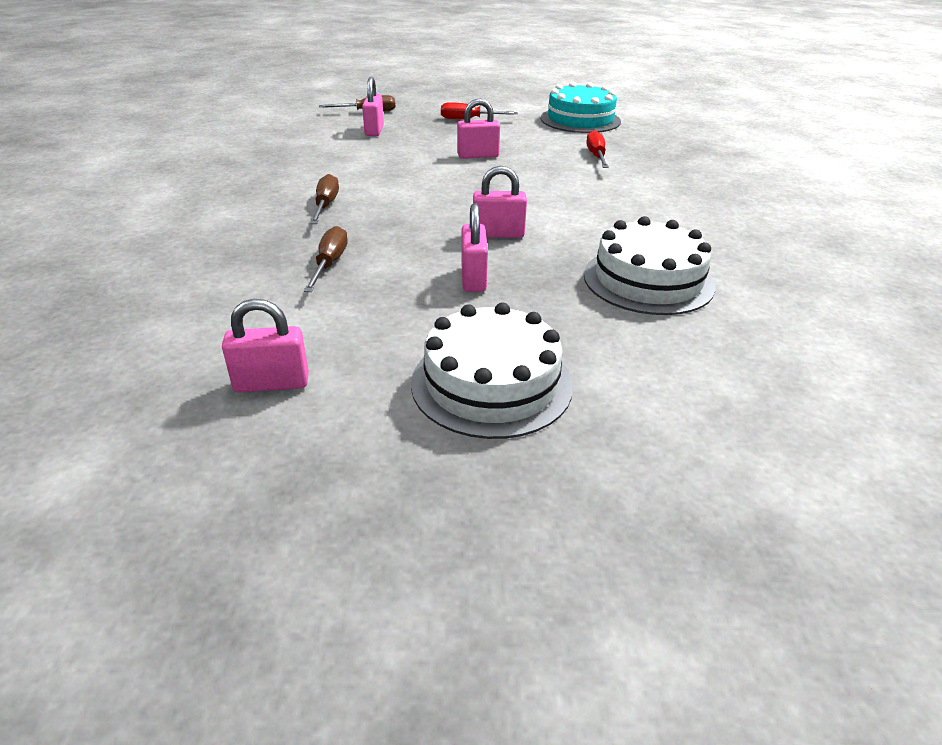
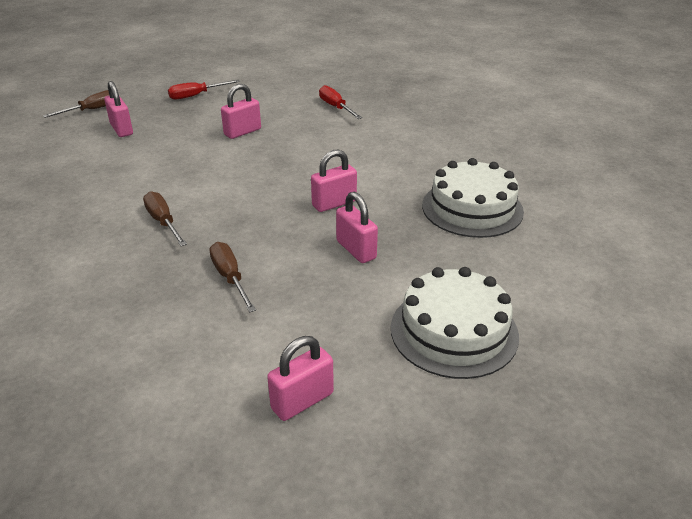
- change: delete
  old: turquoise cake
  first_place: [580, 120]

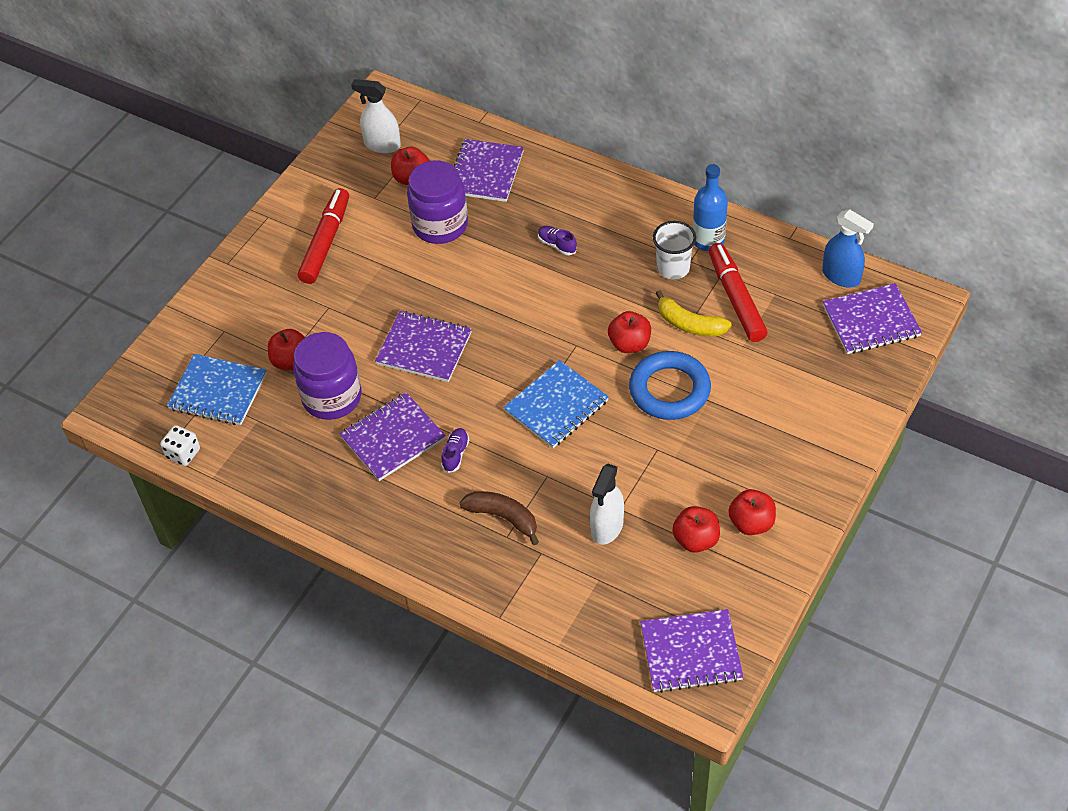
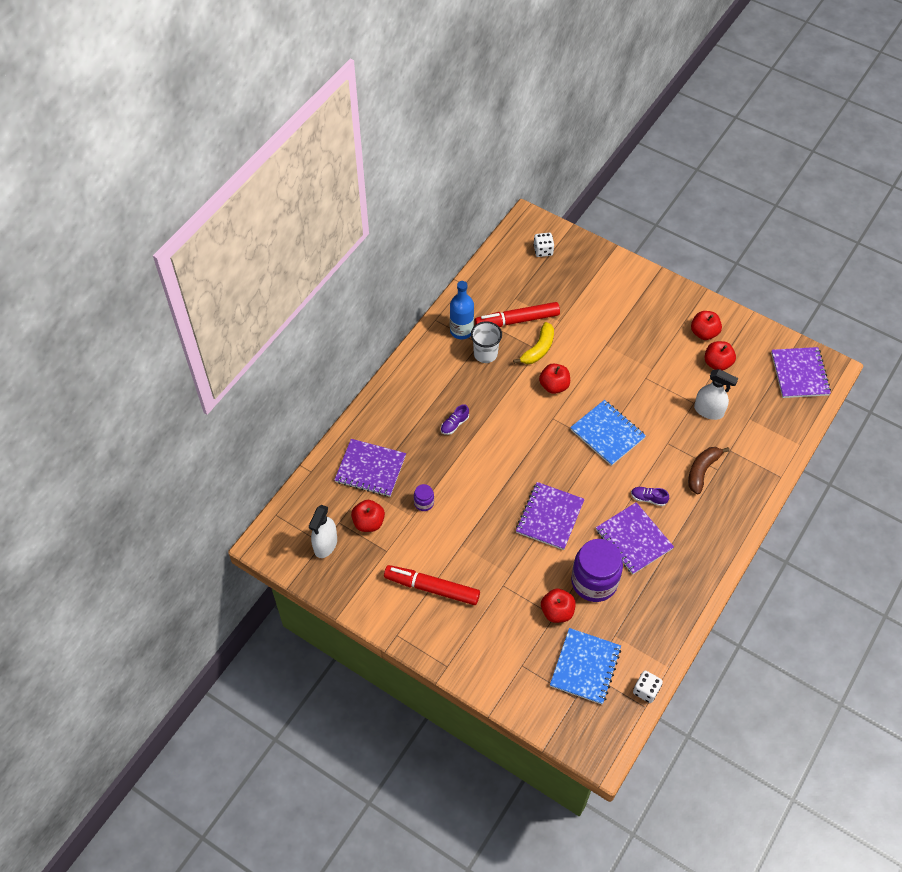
- change: resize
  old: purple jar
  first_place: [440, 225]
  second_place: [424, 503]
  factor: 0.44
- change: delete
  old: blue ring
  first_place: [669, 390]
- change: delete
  old: blue spray bottle
  first_place: [841, 276]
- change: replace
  old: purple notebook
  new: white dice
  first_place: [871, 321]
  second_place: [543, 250]

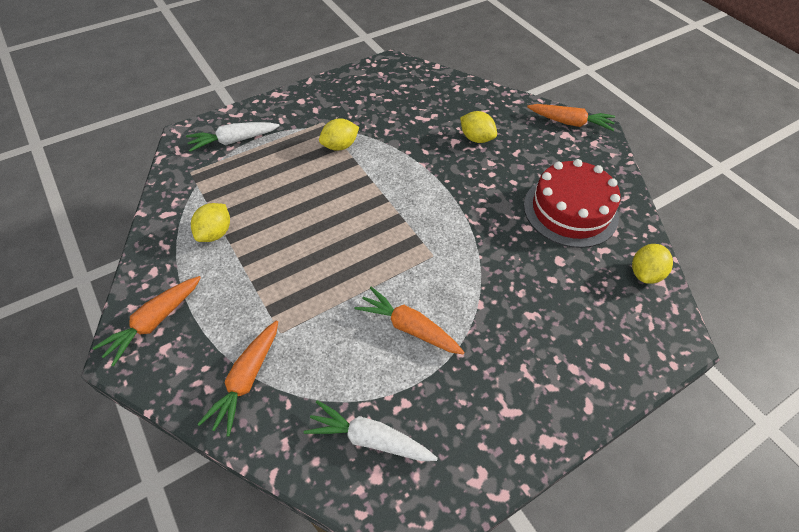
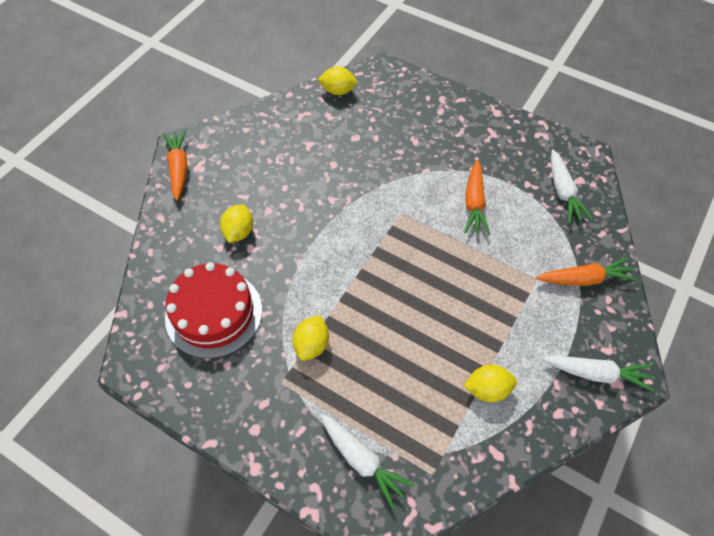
- change: recolor
  old: orange carrot
  new: white carrot
  first_place: [154, 322]
  second_place: [596, 374]
- change: rotate
  old: yellow lemon
  first_place: [340, 146]
  second_place: [312, 345]
  degrees: 75
- change: move
  old: red cake
  first_place: [570, 211]
  second_place: [214, 313]

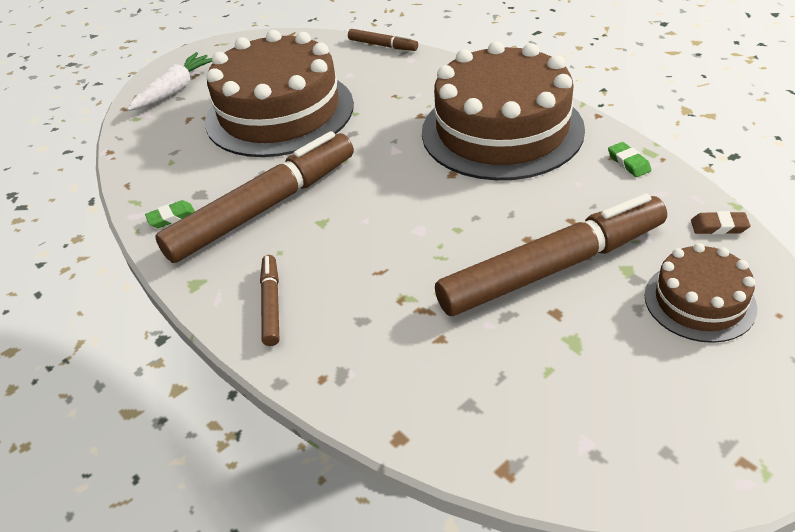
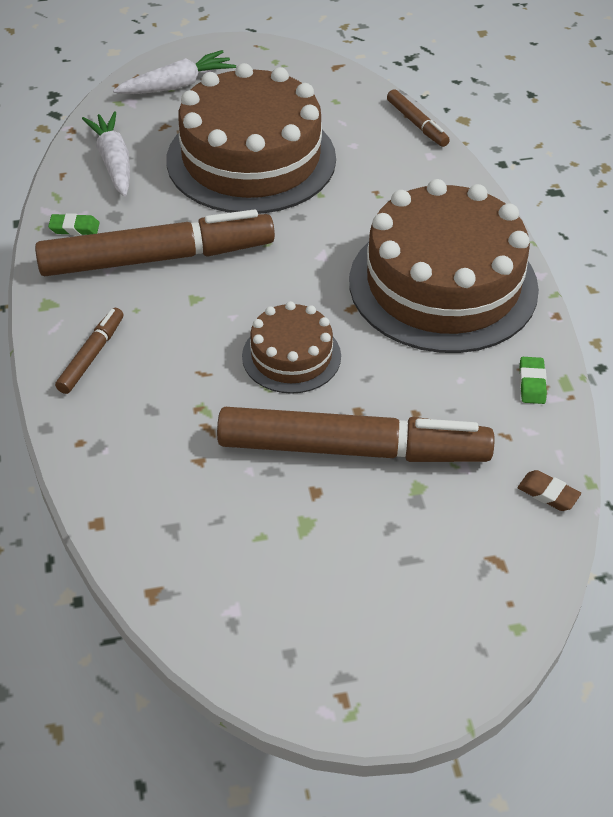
- change: move
  old: brown cake
  first_place: [699, 301]
  second_place: [291, 356]
- change: insert
  new: white carrot
  second_place: [113, 162]

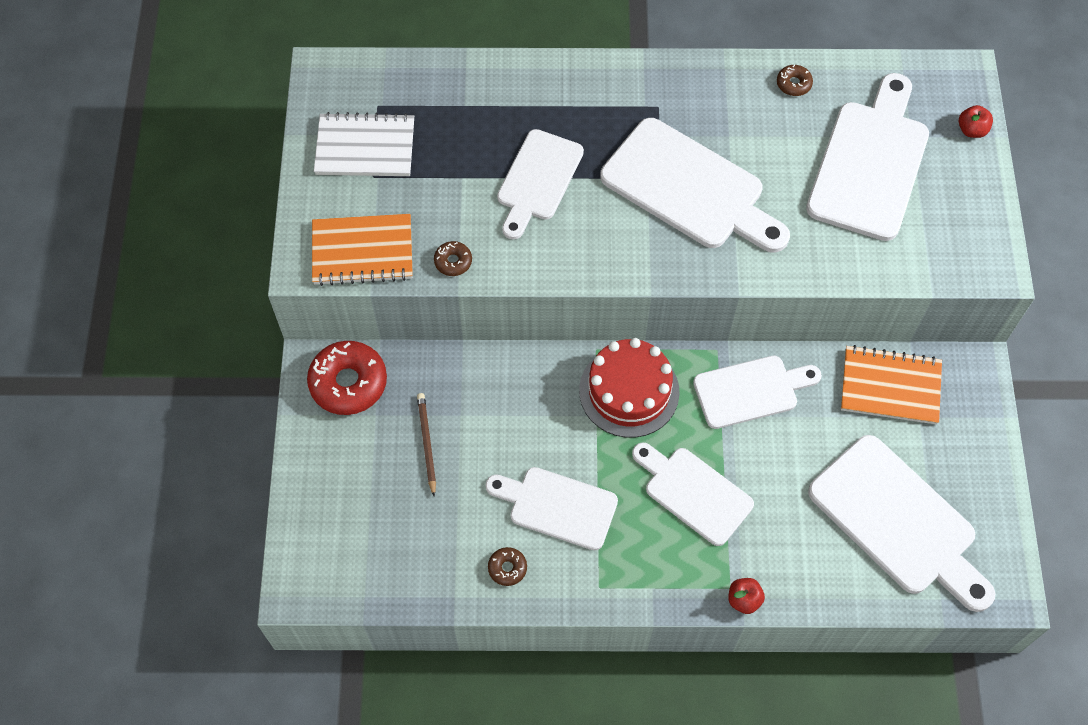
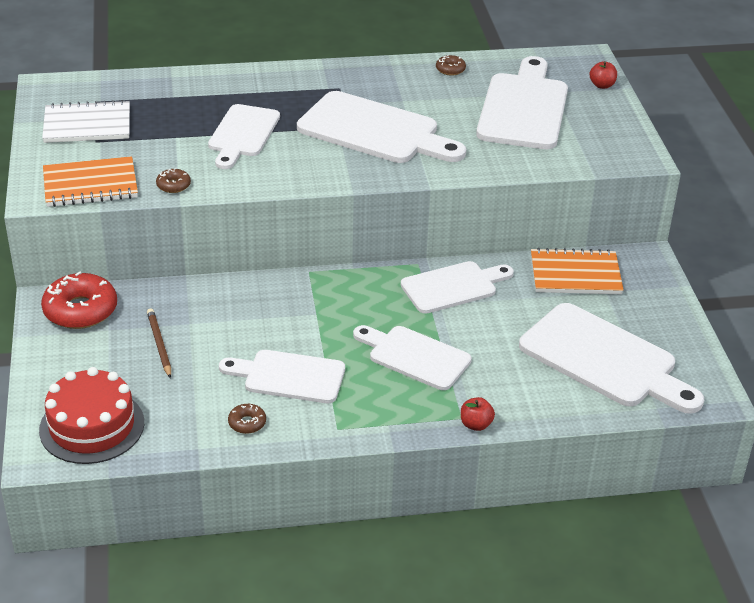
- change: move
  old: red cake
  first_place: [629, 391]
  second_place: [92, 426]

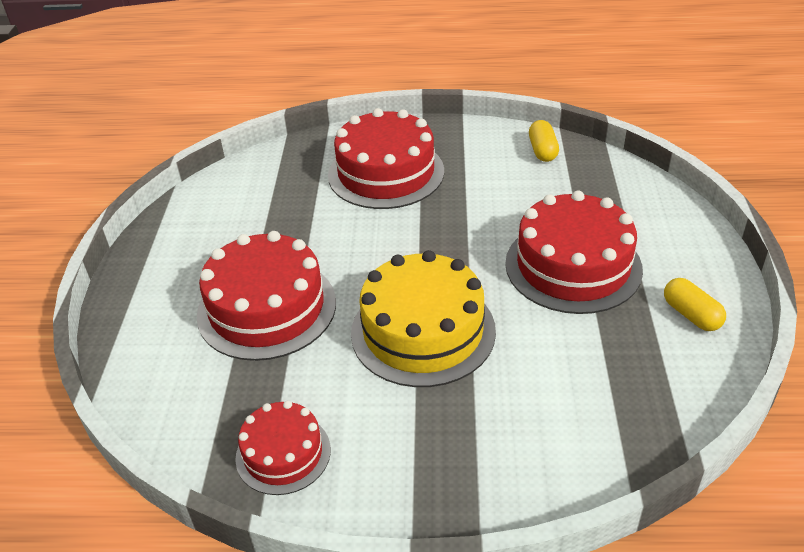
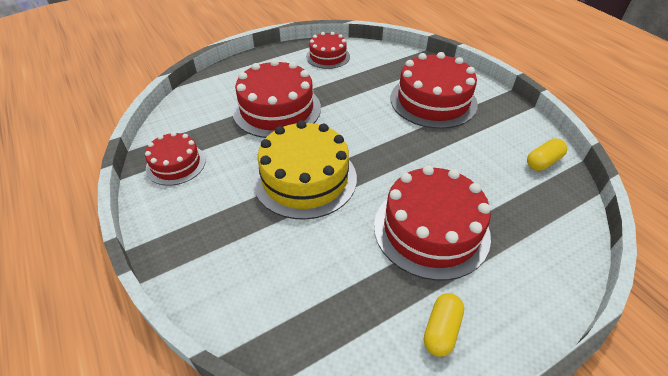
- change: insert
  new: red cake
  second_place: [328, 56]

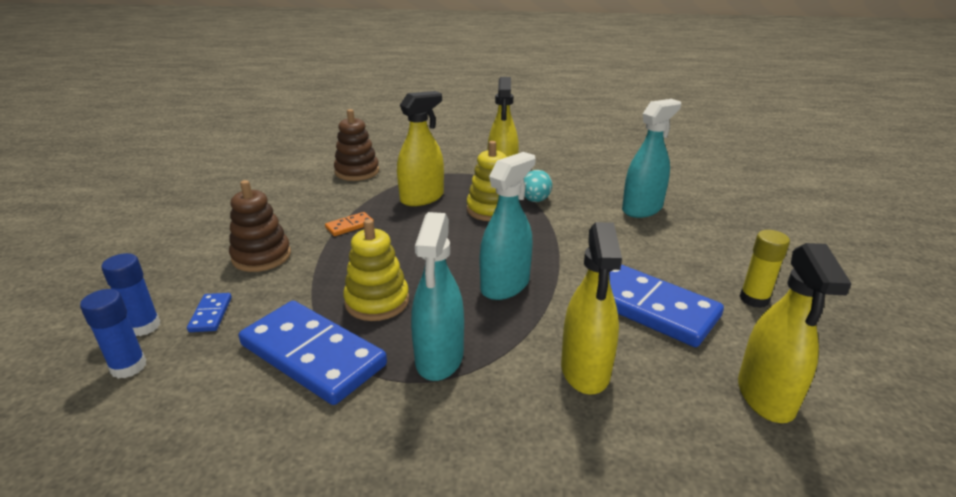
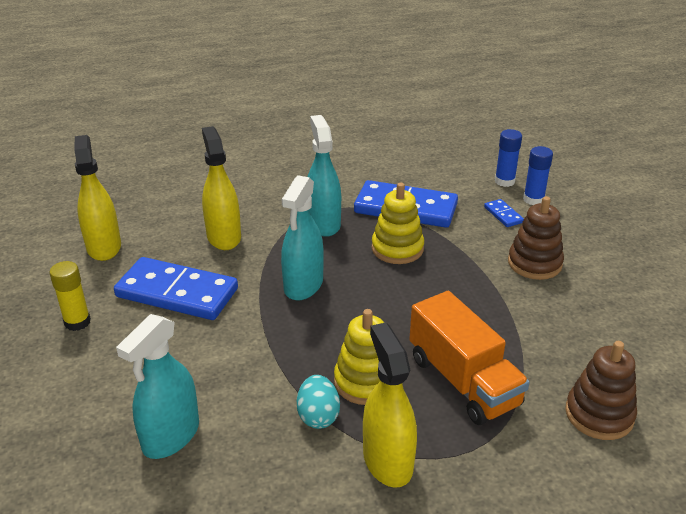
- change: delete
  old: orange domino
  first_place: [349, 226]
- change: replace
  old: yellow spray bottle
  new: orange truck
  first_place: [422, 198]
  second_place: [463, 381]

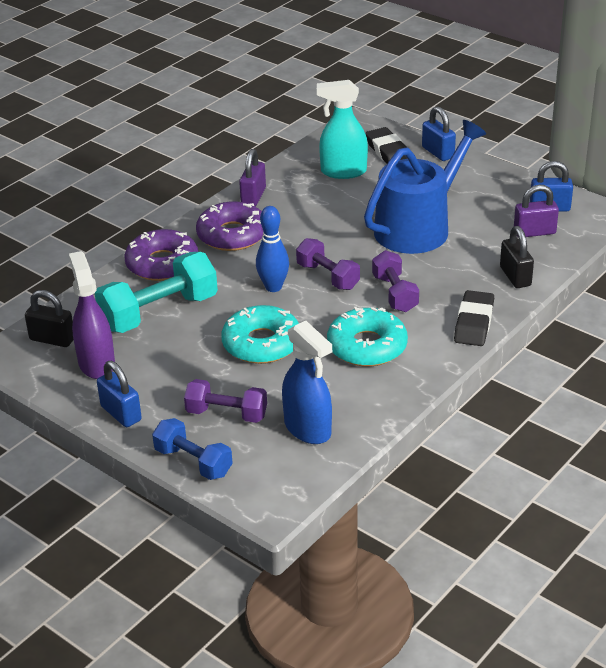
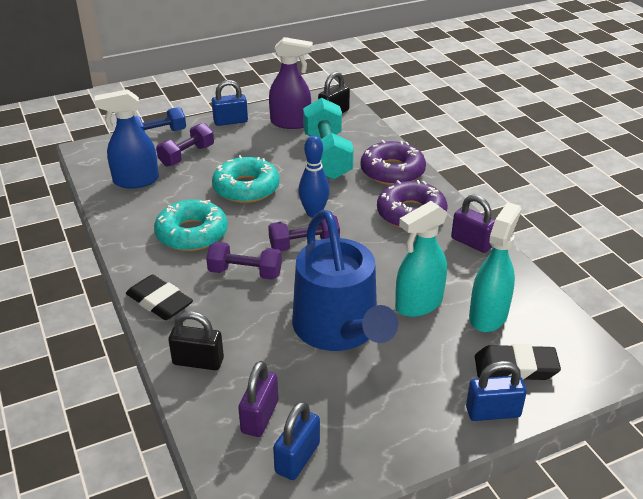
- change: insert
  new: turquoise spray bottle
  second_place: [418, 304]

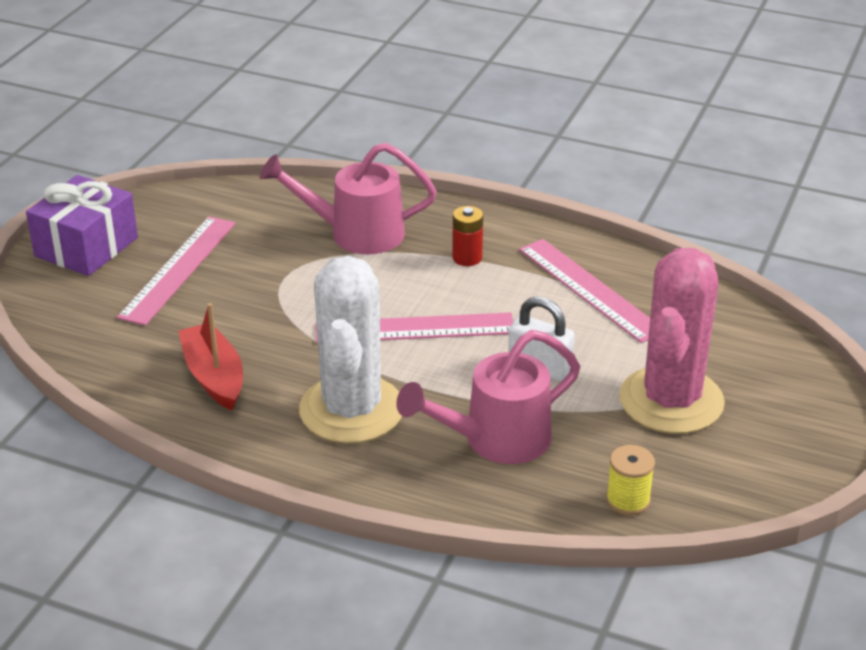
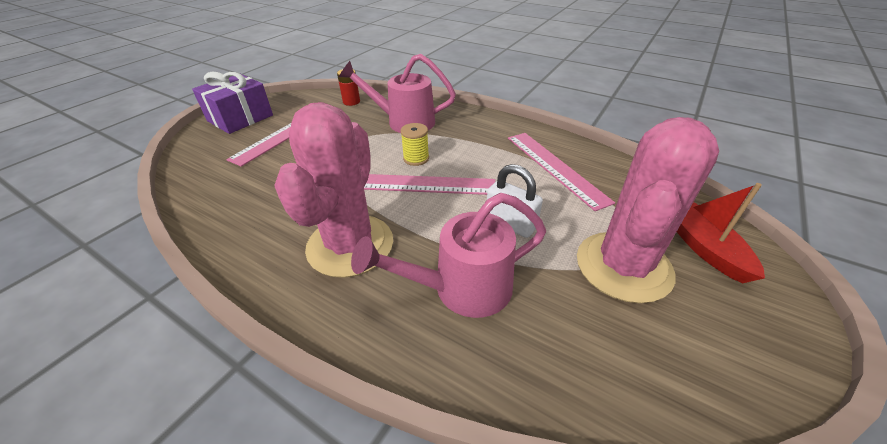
- change: move
  old: red boat
  first_place: [214, 377]
  second_place: [702, 246]
- change: recolor
  old: white cactus
  new: pink cactus
  first_place: [351, 410]
  second_place: [350, 245]
- change: move
  old: red battery
  first_place: [467, 258]
  second_place: [351, 102]
- change: move
  old: yellow spool
  first_place: [628, 500]
  second_place: [416, 158]

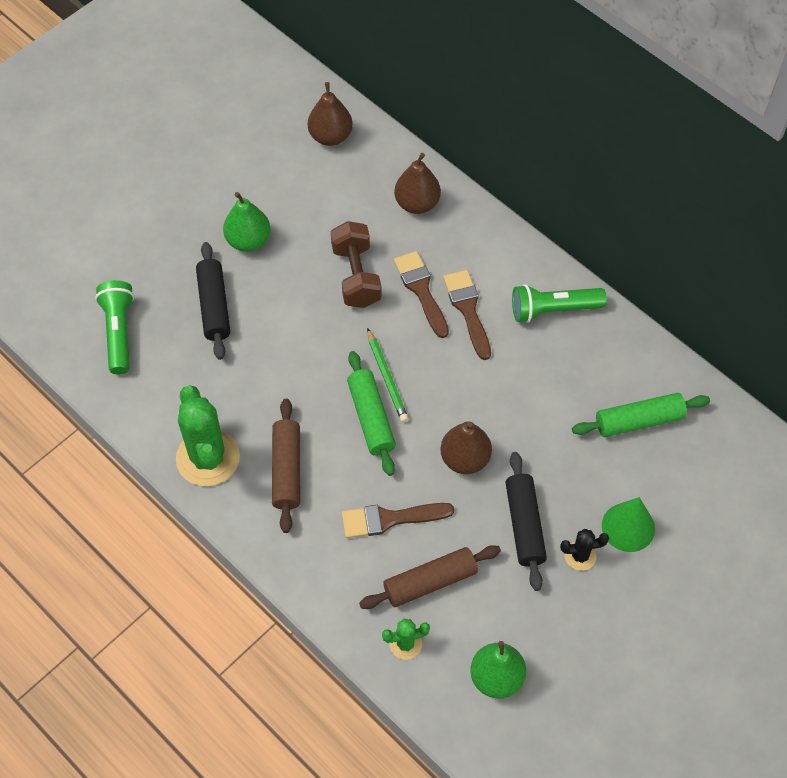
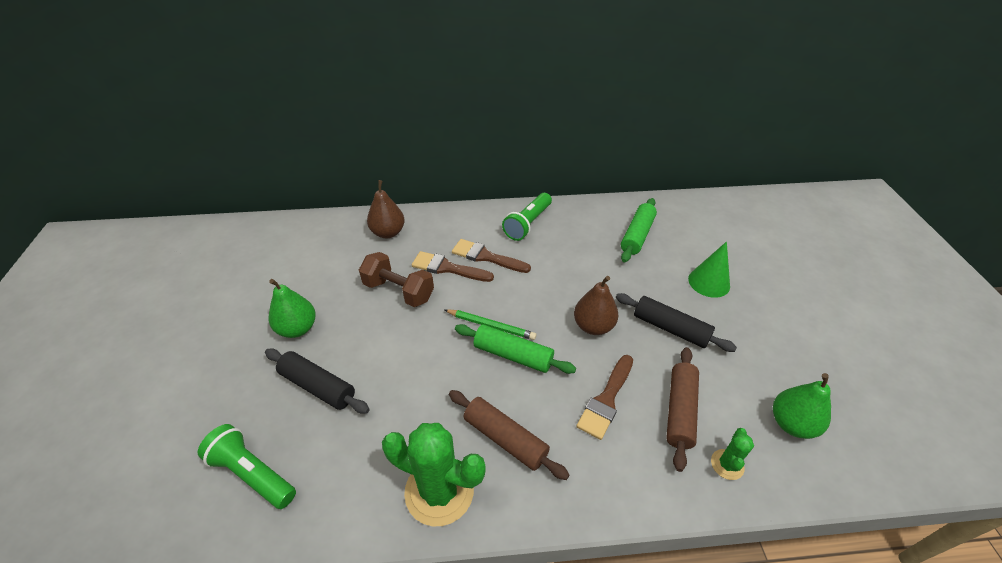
- change: delete
  old: brown pear
  first_place: [330, 136]
- change: delete
  old: black cactus
  first_place: [580, 556]

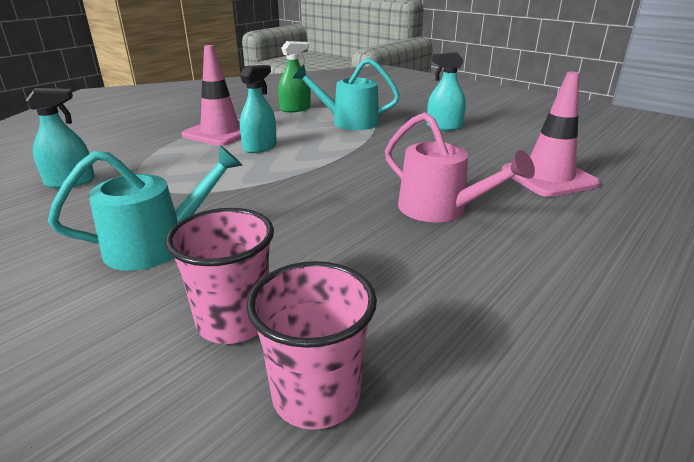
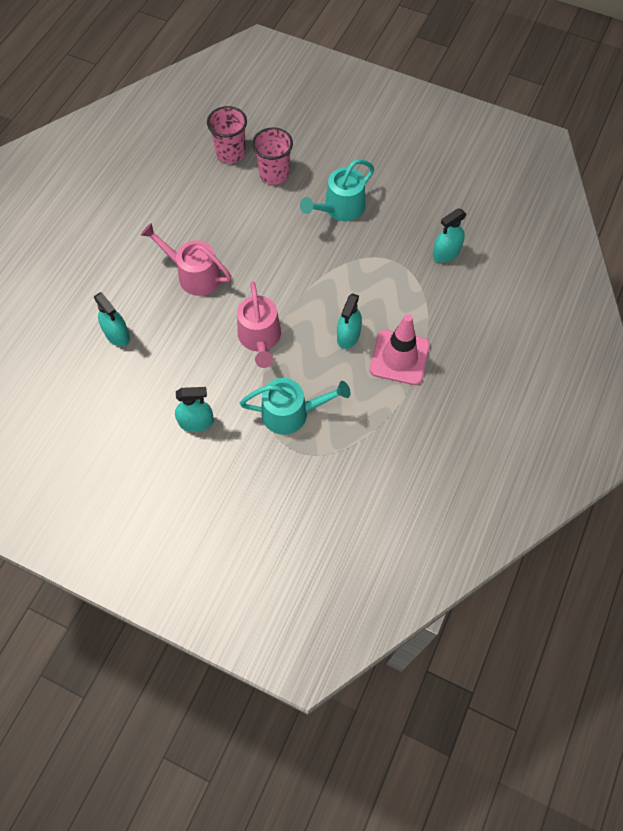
- change: delete
  old: green spray bottle
  first_place: [295, 109]
- change: replace
  old: pink traffic cone
  new: turquoise spray bottle
  first_place: [548, 177]
  second_place: [117, 334]
- change: insert
  new: pink watering can
  second_place: [260, 338]

